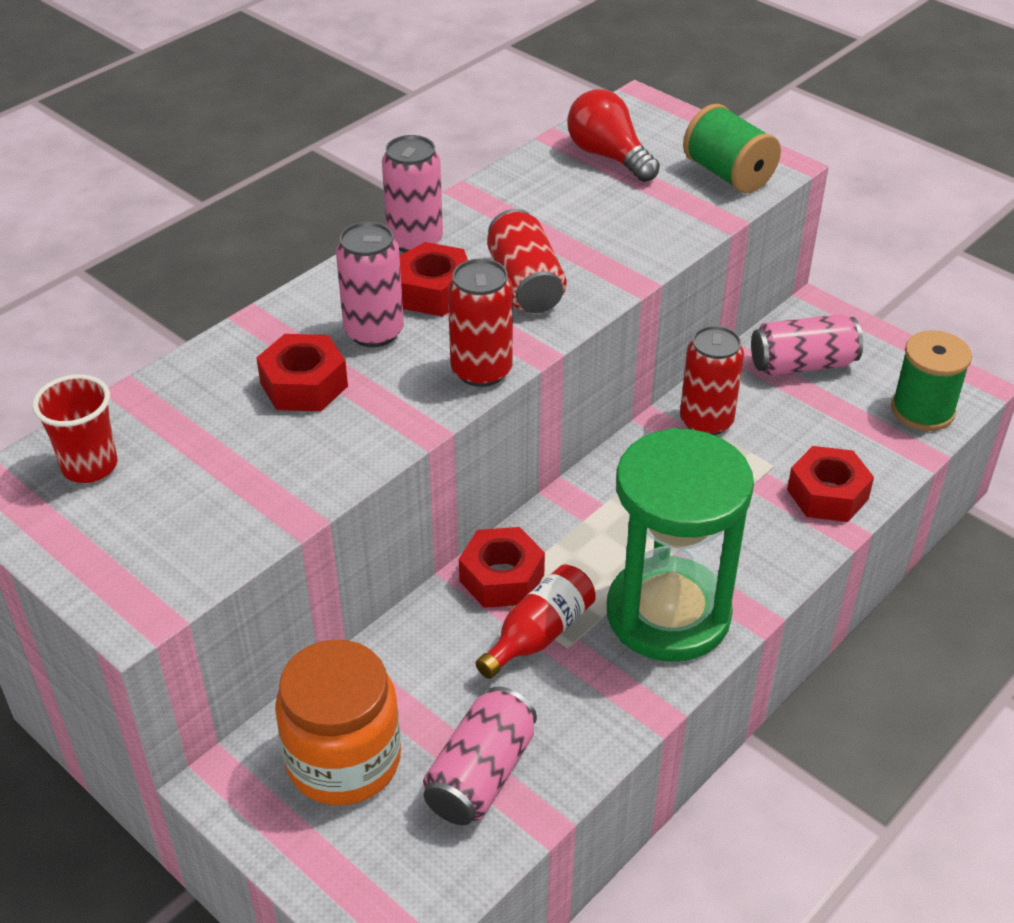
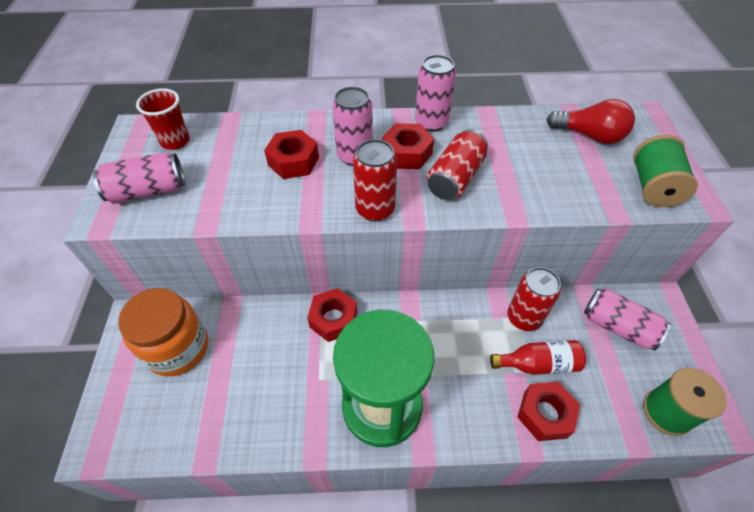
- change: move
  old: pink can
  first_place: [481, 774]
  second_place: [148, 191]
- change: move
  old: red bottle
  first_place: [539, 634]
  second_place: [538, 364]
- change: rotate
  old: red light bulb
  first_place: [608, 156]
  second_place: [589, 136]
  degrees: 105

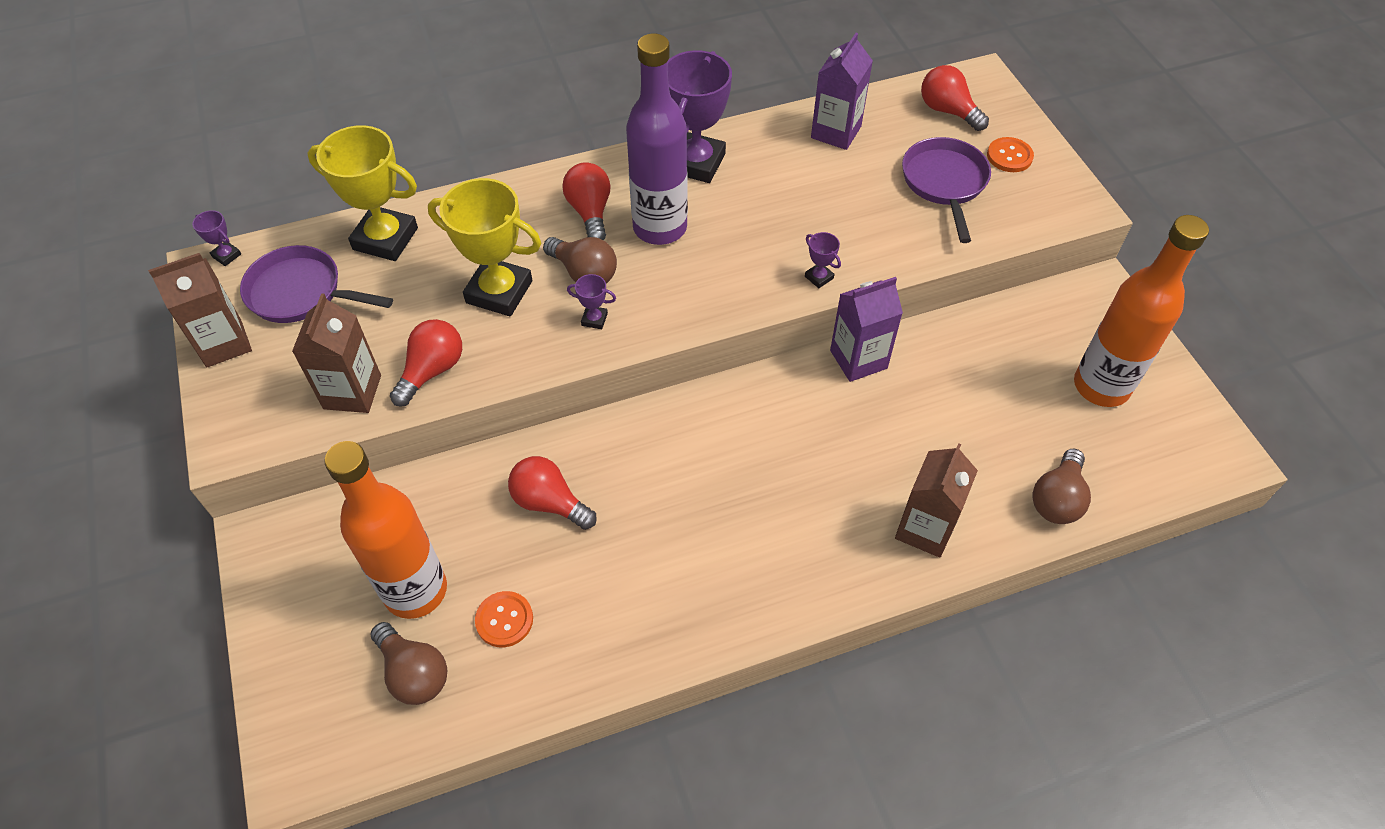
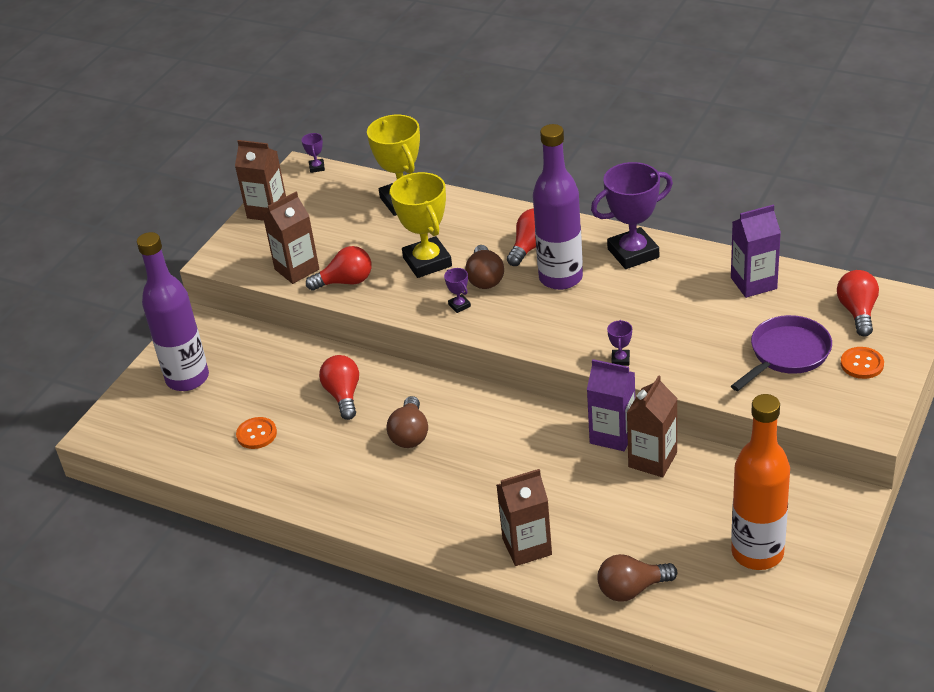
- change: delete
  old: purple pan
  first_place: [301, 293]
- change: delete
  old: orange bottle
  first_place: [415, 590]
- change: move
  old: brown light bulb
  first_place: [414, 673]
  second_place: [410, 434]
- change: insert
  new: purple bottle
  second_place: [187, 378]
- change: insert
  new: brown carton
  second_place: [652, 460]

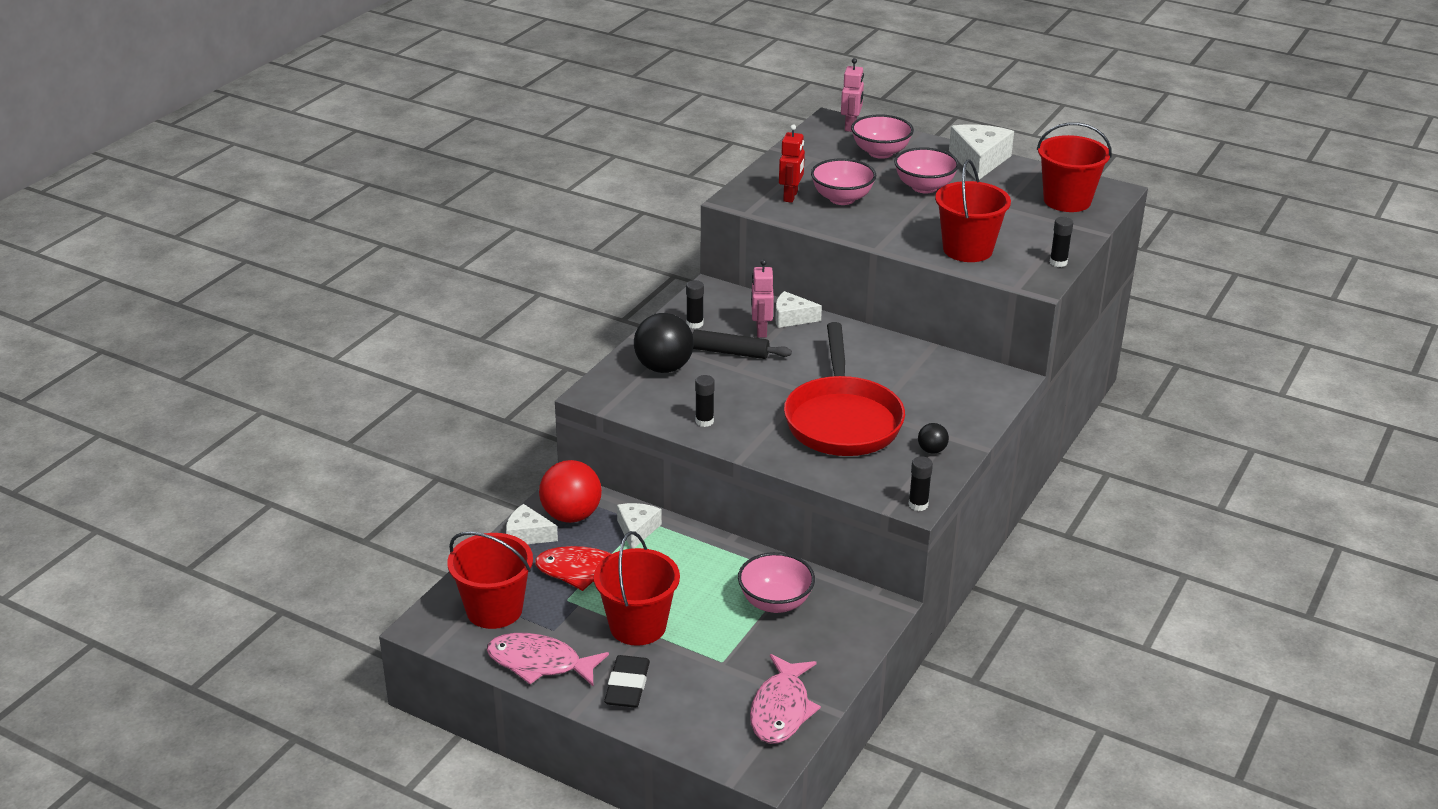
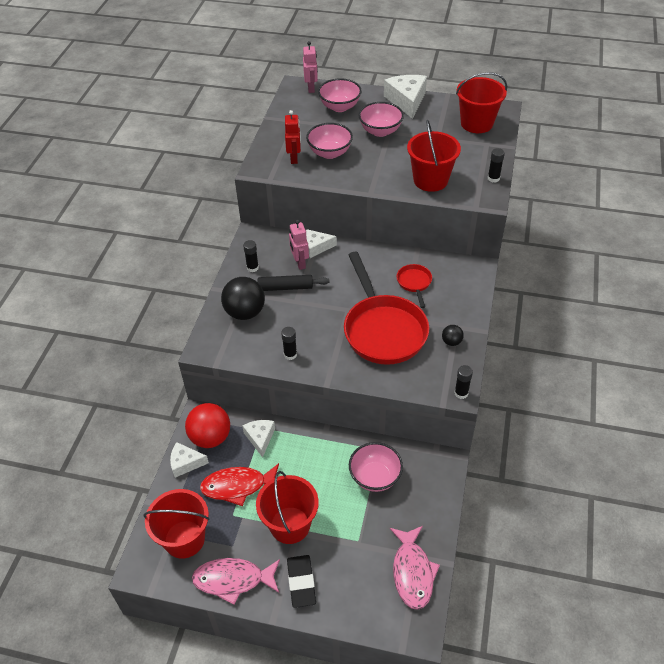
- change: insert
  new: red pan
  second_place: [414, 283]

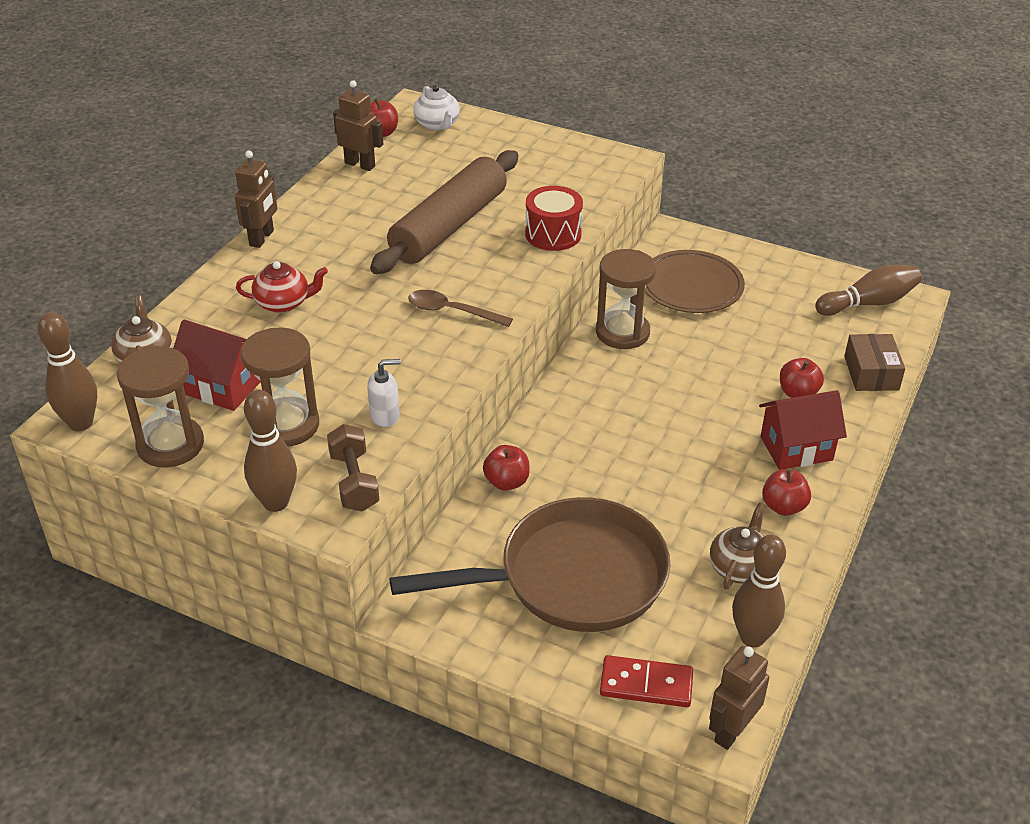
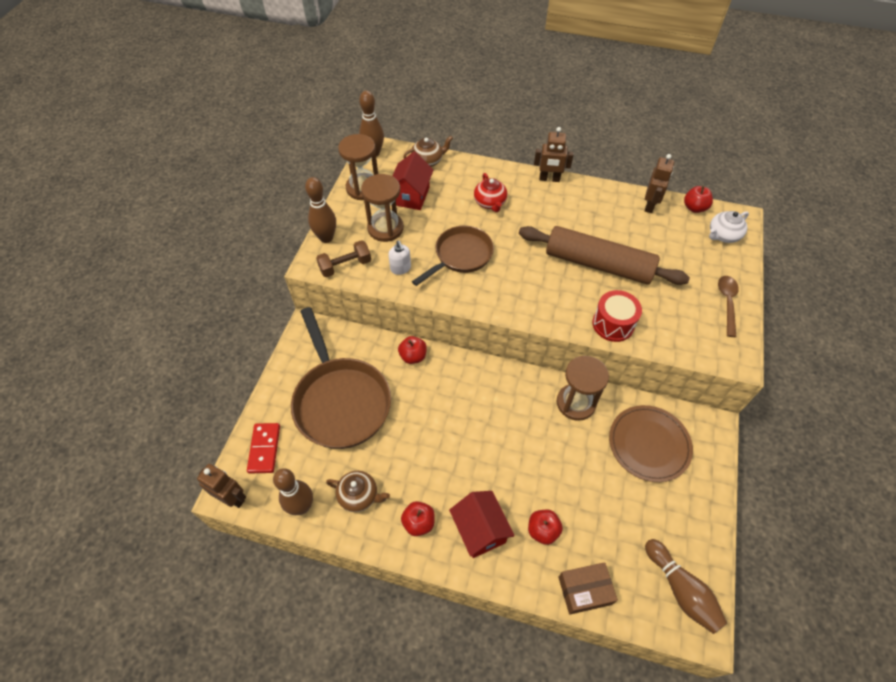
- change: move
  old: brown spoon
  first_place: [452, 311]
  second_place: [727, 303]
- change: insert
  new: brown pan
  second_place: [460, 256]

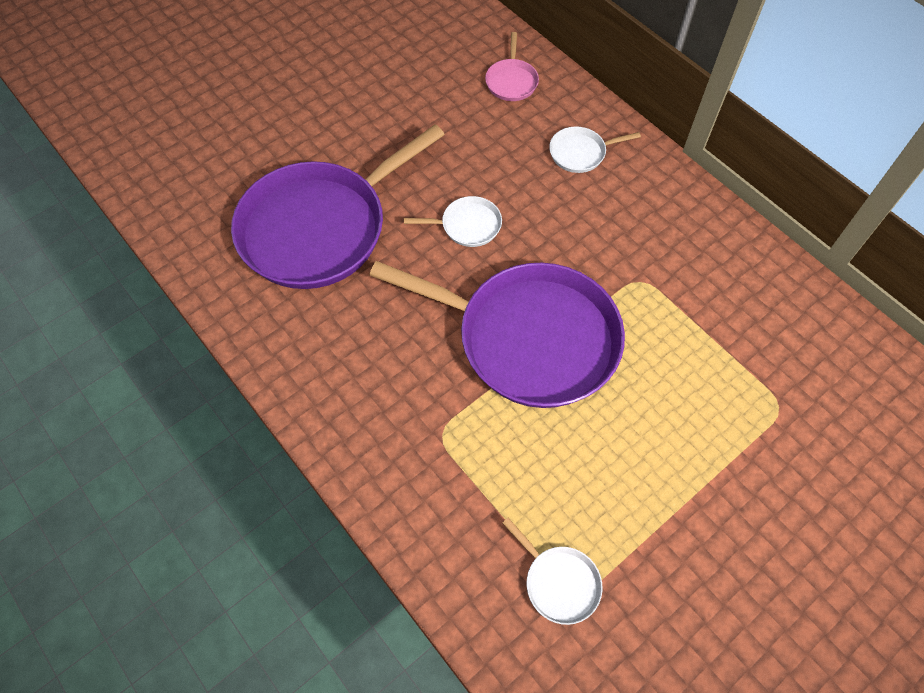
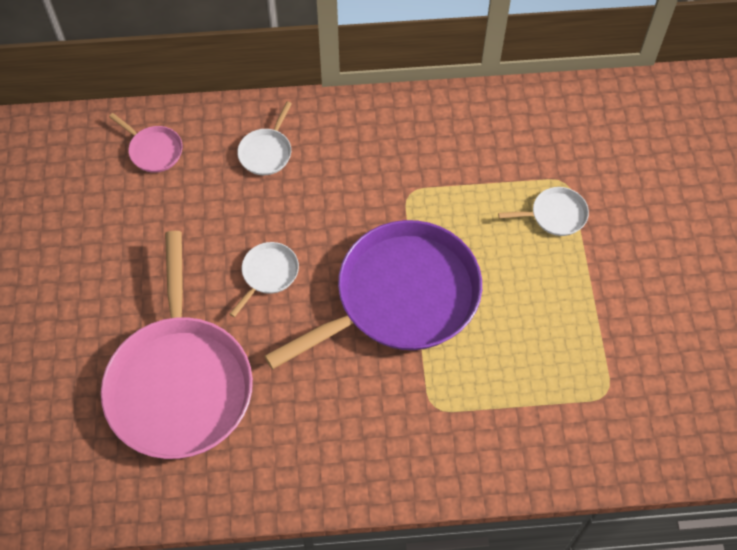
- change: recolor
  old: purple pan
  new: pink pan
  first_place: [319, 228]
  second_place: [180, 384]
- change: move
  old: white pan
  first_place: [559, 582]
  second_place: [555, 215]

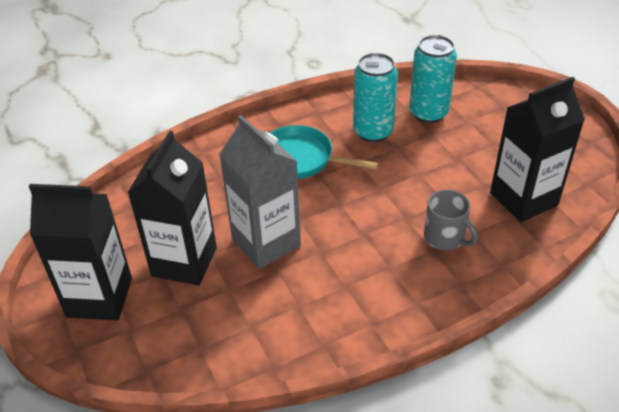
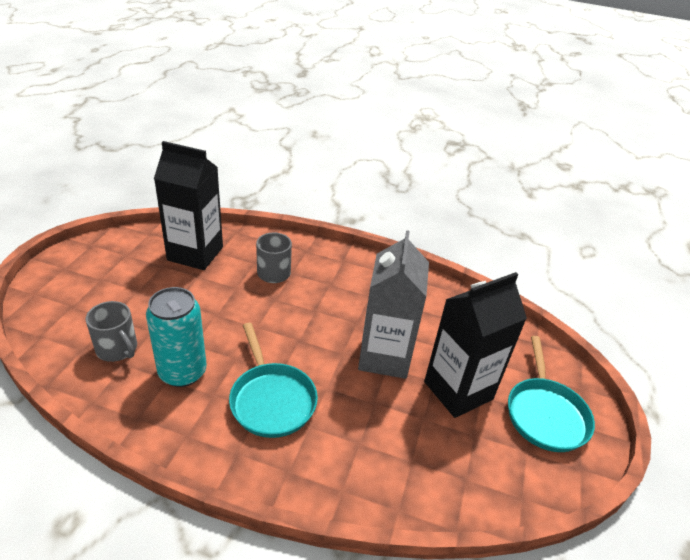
- change: replace
  old: black carton
  new: turquoise pan
  first_place: [99, 297]
  second_place: [545, 414]
- change: replace
  old: turquoise can
  new: grey mug
  first_place: [428, 113]
  second_place: [117, 349]

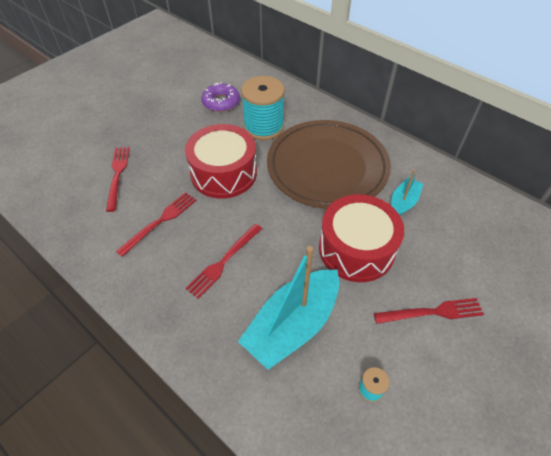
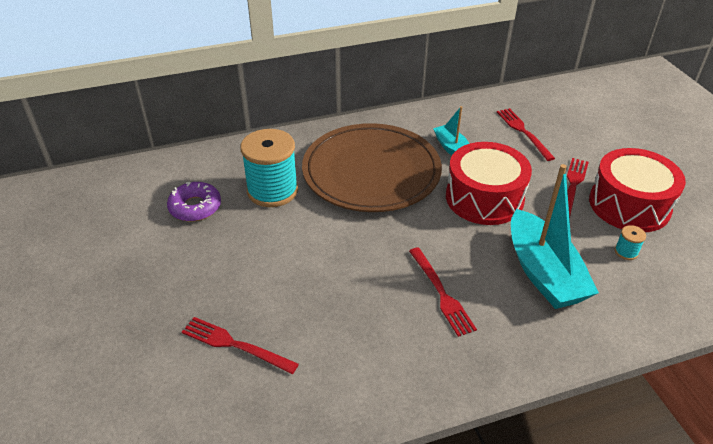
- change: move
  old: red fork
  first_place: [160, 221]
  second_place: [523, 132]
- change: move
  old: red drum
  first_place: [224, 173]
  second_place: [629, 205]

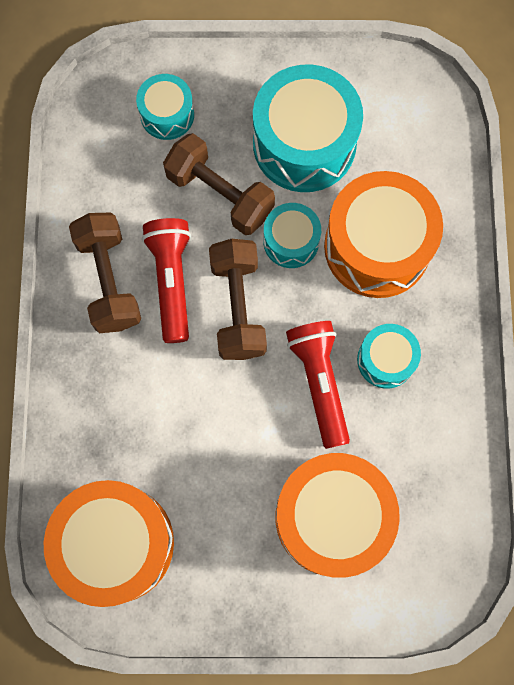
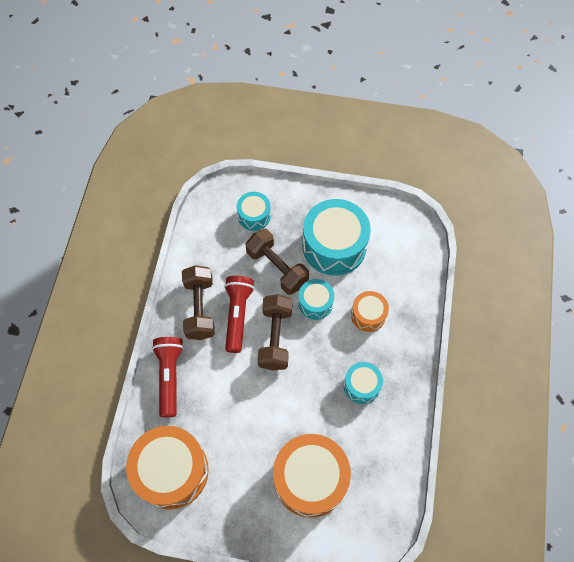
- change: move
  old: red flashlight
  first_place: [319, 383]
  second_place: [169, 376]
- change: resize
  old: orange drum
  first_place: [377, 247]
  second_place: [368, 315]
  factor: 0.53

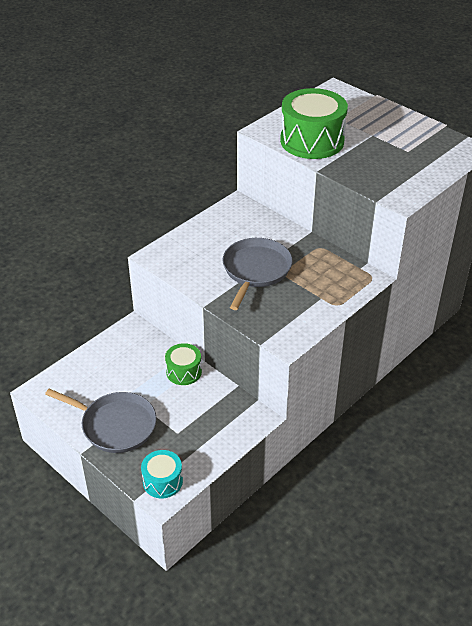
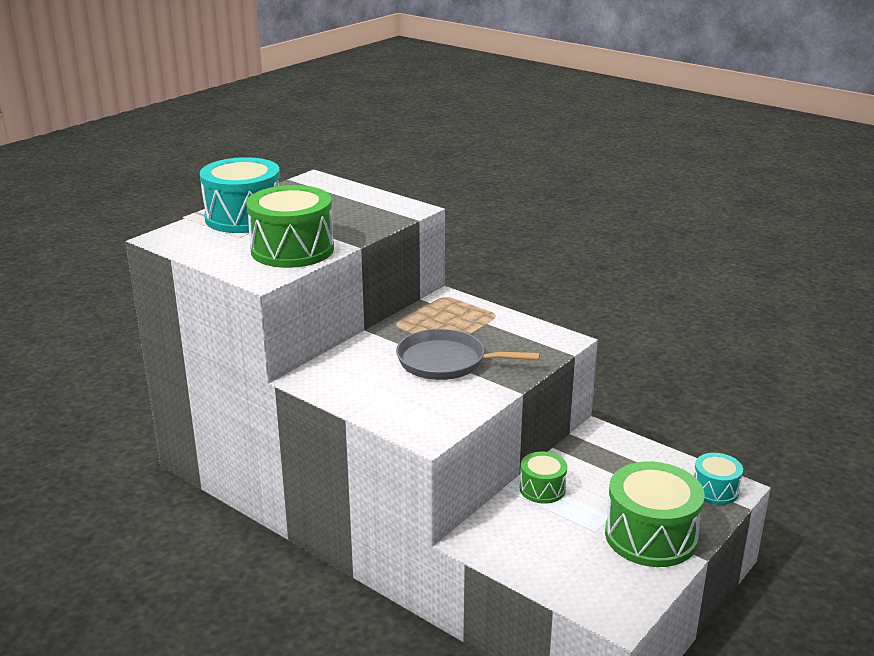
- change: replace
  old: grey pan
  new: green drum
  first_place: [115, 425]
  second_place: [650, 536]
- change: insert
  new: turquoise drum
  second_place: [244, 217]

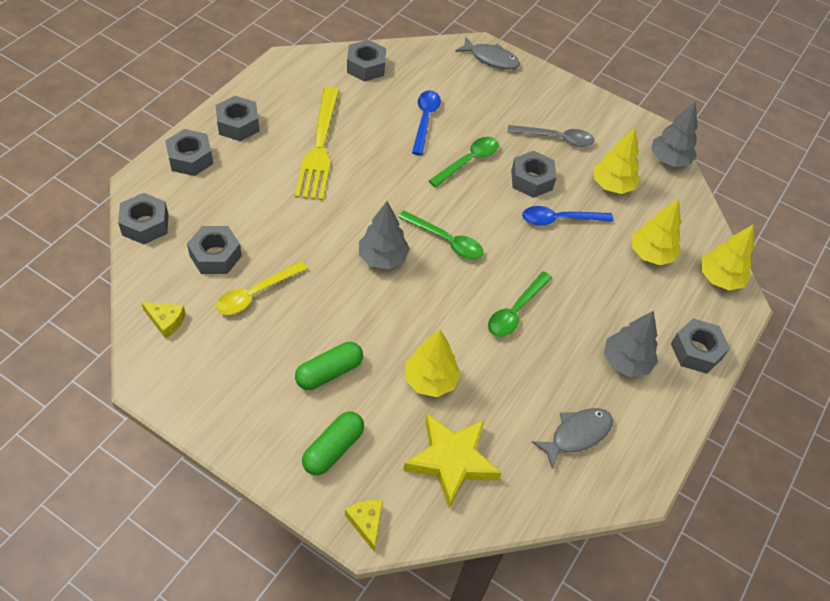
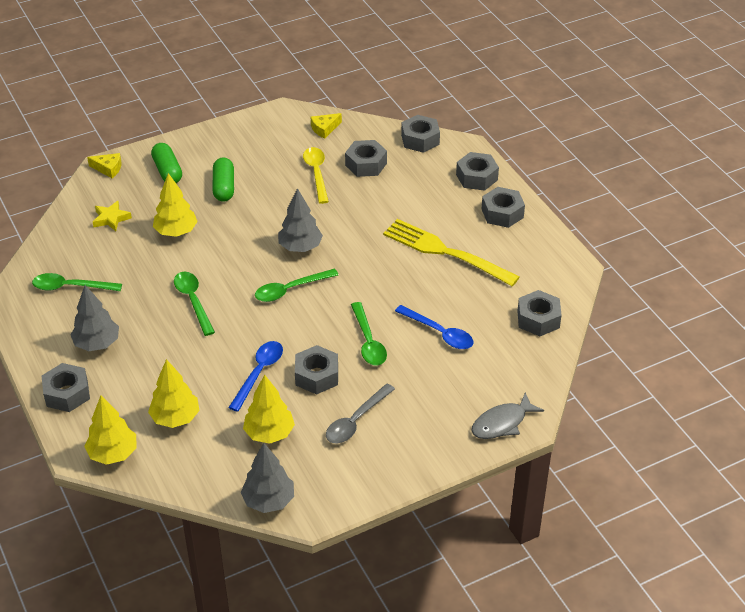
- change: resize
  old: yellow star
  first_place: [451, 461]
  second_place: [111, 219]
  factor: 0.54
- change: replace
  old: grey fish
  new: green spoon
  first_place: [577, 434]
  second_place: [71, 287]

